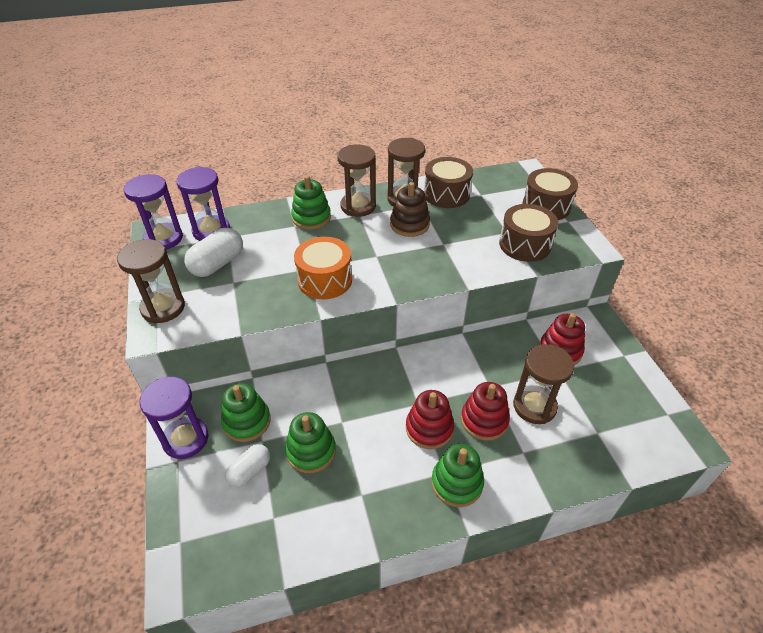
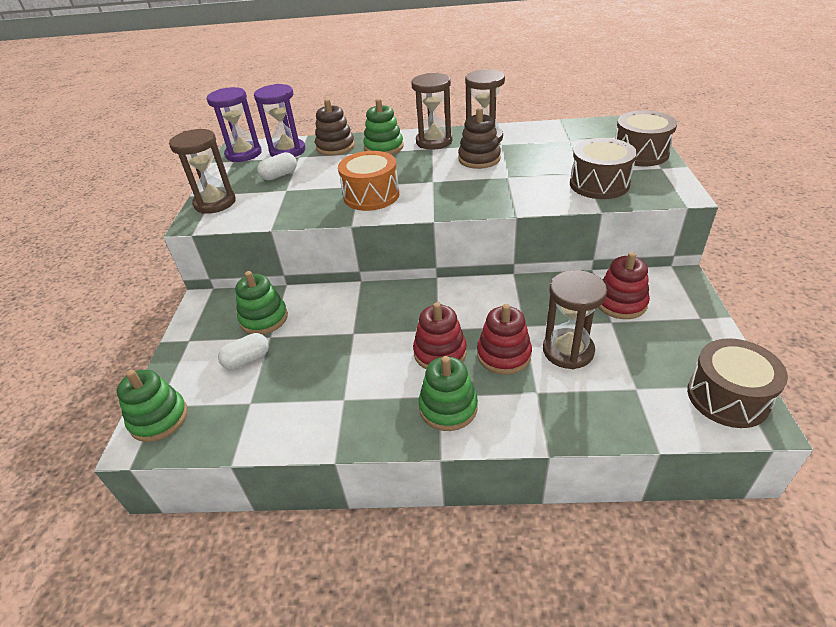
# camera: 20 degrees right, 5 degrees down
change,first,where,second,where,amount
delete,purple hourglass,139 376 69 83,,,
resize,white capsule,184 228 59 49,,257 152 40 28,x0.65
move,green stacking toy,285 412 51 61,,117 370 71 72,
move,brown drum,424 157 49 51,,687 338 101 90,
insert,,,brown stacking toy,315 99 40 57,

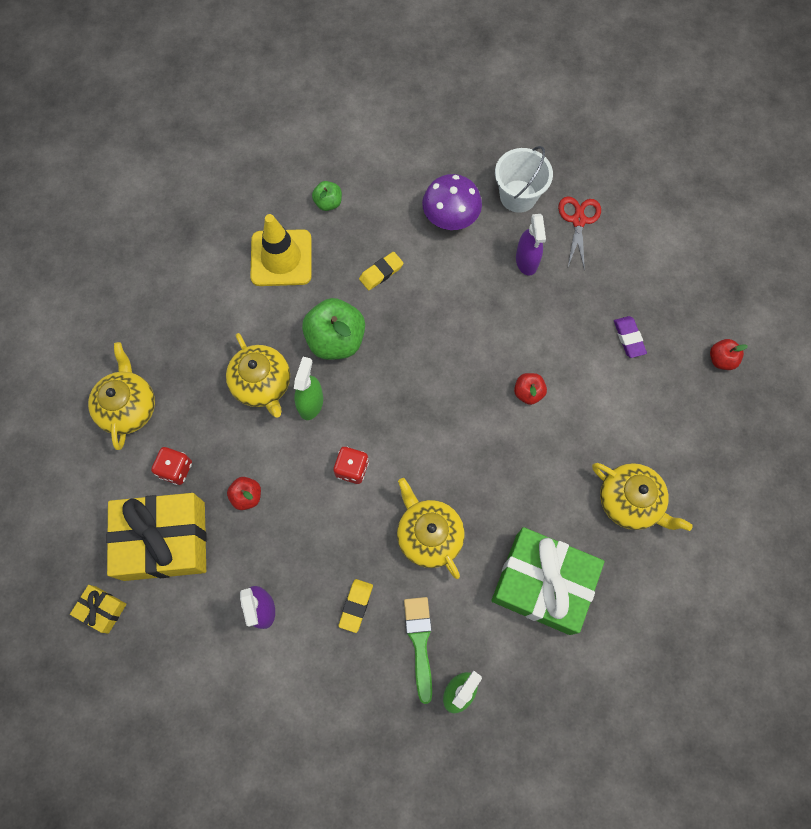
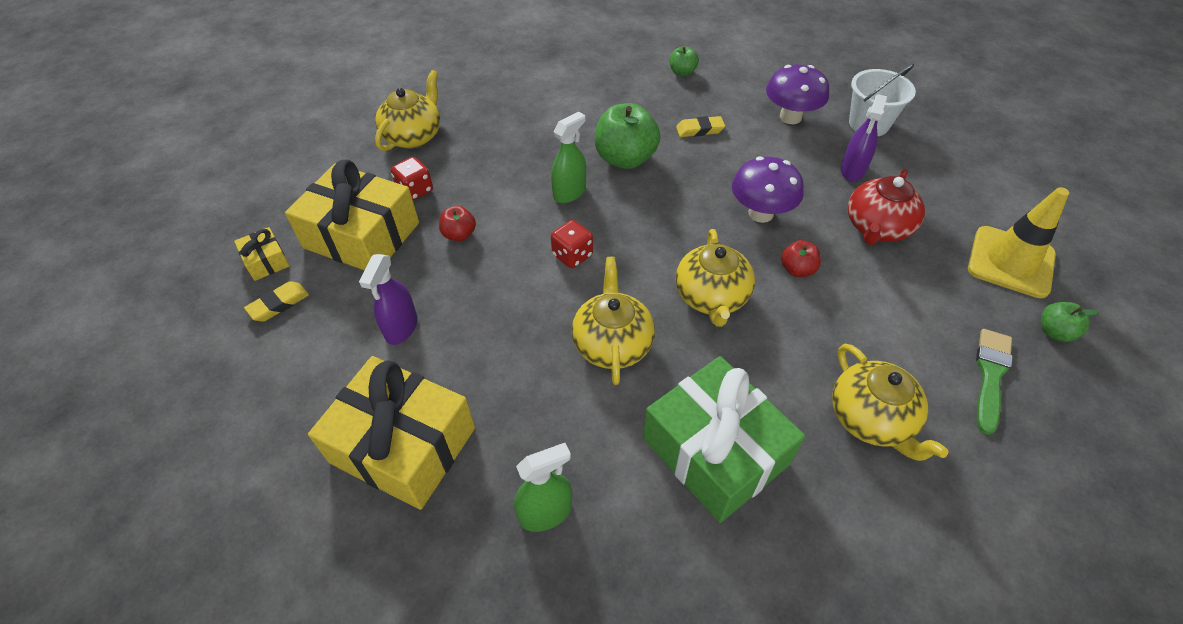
# camera: 30 degrees right, 20 degrees down
change,first,where,second,where,amount
move,yellow teapot,226 333 64 85,,676 229 79 98,
move,yellow traffic cone,250 214 62 72,,968 187 101 111,
move,yellow eraser,339 579 34 54,,244 281 65 41,
move,green brush,404 597 28 107,,976 329 36 106,
delete,red scissors,558 196 43 75,,,
delete,purple eraser,614 316 33 42,,,
recolor,red apple,710 339 38 31,green apple,1041 302 58 40,
insert,,,yellow gift,308 356 167 154,
insert,,,purple mushroom,732 156 72 67,
insert,,,red teapot,848 169 77 76,

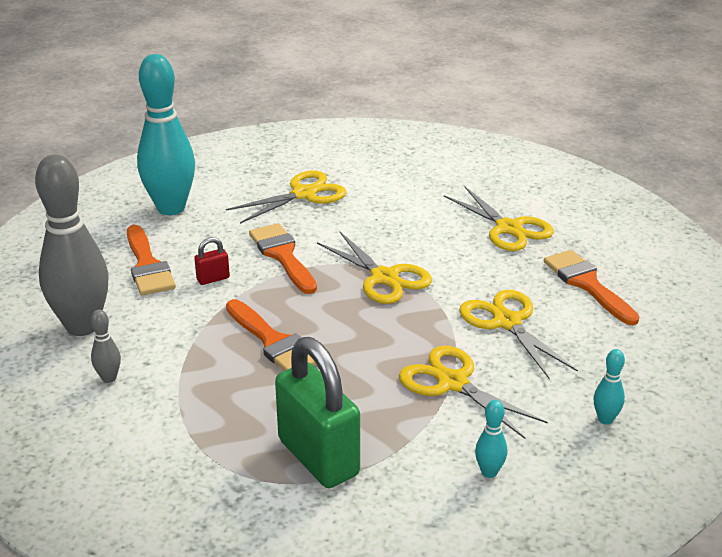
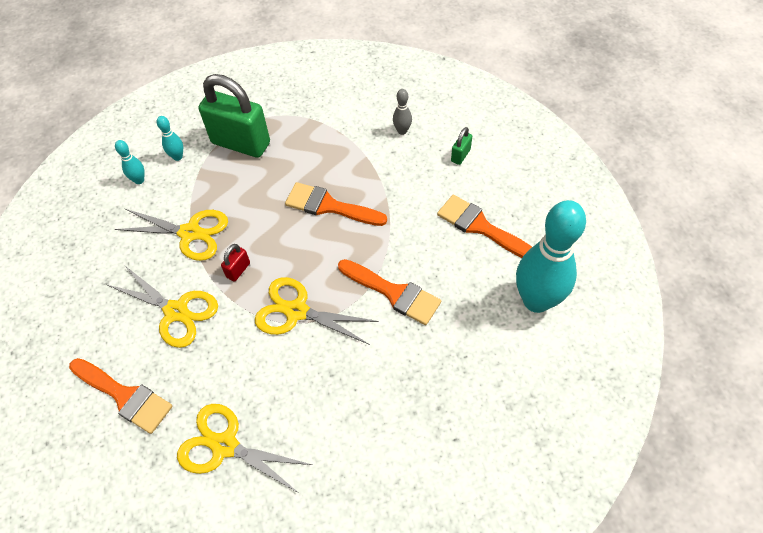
# camera: 150 degrees right, 25 degrees up
change,first,where,second,where,amount
replace,grey bowling pin,35 155 73 181,green padlock,451 127 21 38,
move,red padlock,194 237 36 48,,221 244 29 38,
delete,yellow scissors,226 170 121 54,,,
move,turquoise bowling pin,594 349 31 76,,157 116 26 45,

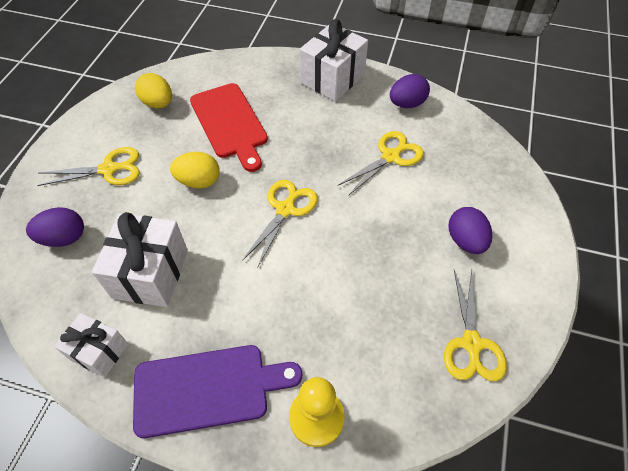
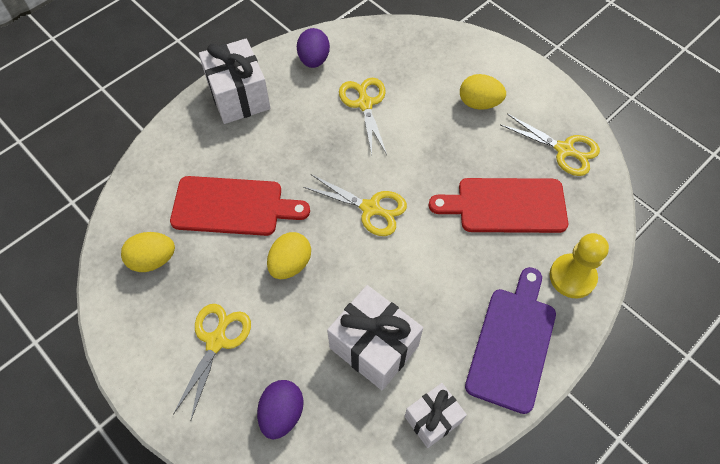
# camera: 60 degrees left, 5 degrees up
change,first,where,second,where,amount
rotate,yellow scissors,242 180 76 88,,303 174 104 62,150 degrees clockwise
recolor,purple egg,448 207 44 47,yellow egg,460 74 46 36,
insert,,,red cutting board,429 178 139 55,

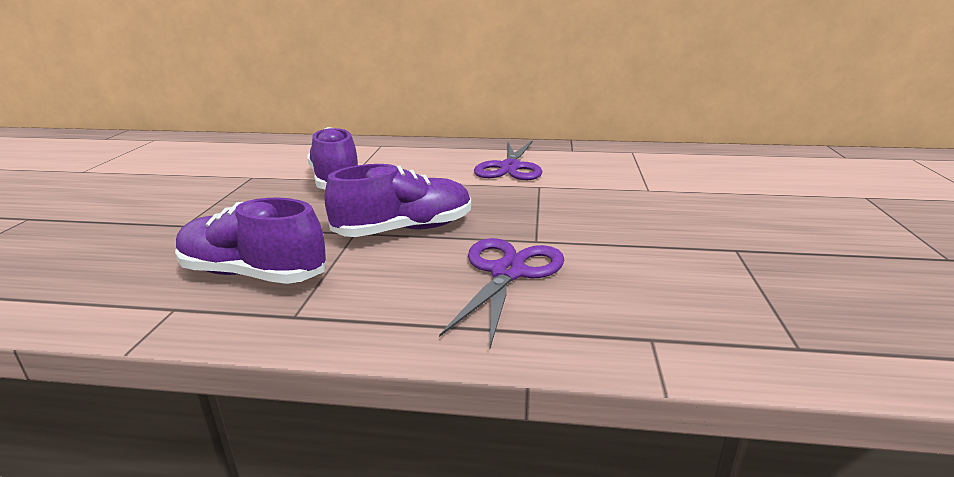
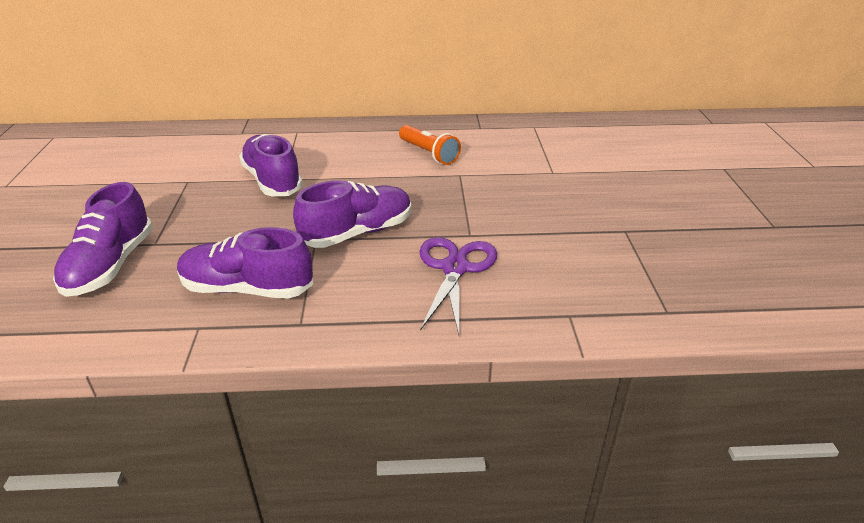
# camera: 10 degrees left, 10 degrees up
change,first,where,second,where,amount
replace,purple scissors,474 141 68 39,orange flashlight,399 125 62 40,
insert,,,purple shoe,53 182 100 115,

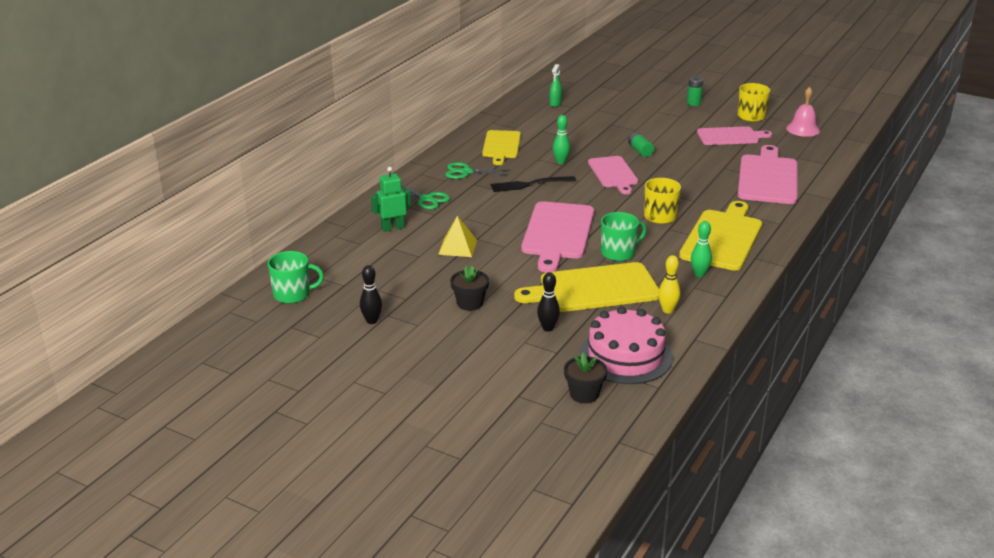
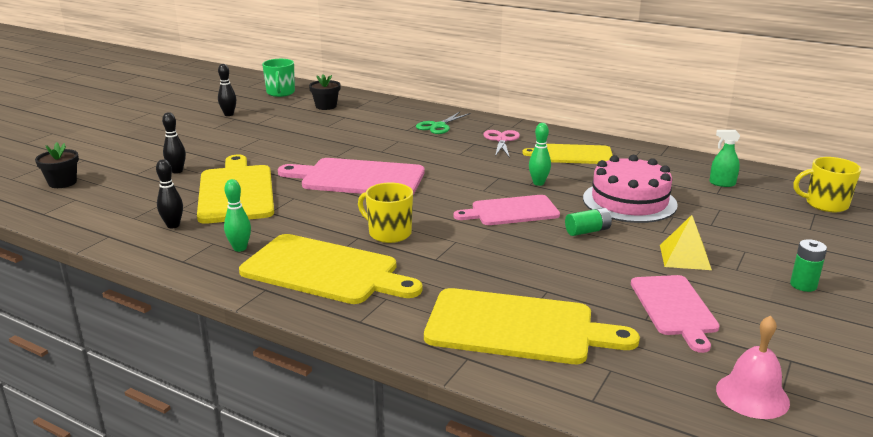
# camera: 90 degrees right, 5 degrees down
change,first,where,second,where,amount
delete,green robot,371 167 40 65,,,
move,yellow pyramid,438 216 39 41,,660 215 52 55,
recolor,green scissors,446 162 65 17,pink scissors,484 130 36 28,
move,black flower pot,450 266 39 45,,309 74 32 36,
delete,black fork,490 176 86 16,,,
move,pink cake,579 306 94 78,,583 155 95 68,
delete,green mug,601 212 46 49,,,
recolor,yellow bowling pin,658 255 23 59,black bowling pin,156 159 27 69,
move,yellow mug,738 83 32 39,,793 157 68 55,
recolor,pink cutting board,738 145 59 59,yellow cutting board,424 288 216 76,

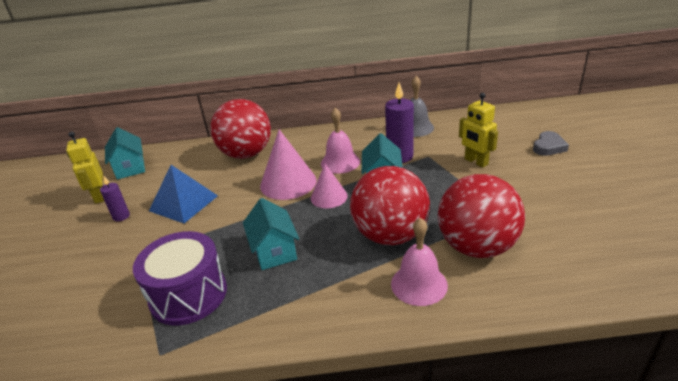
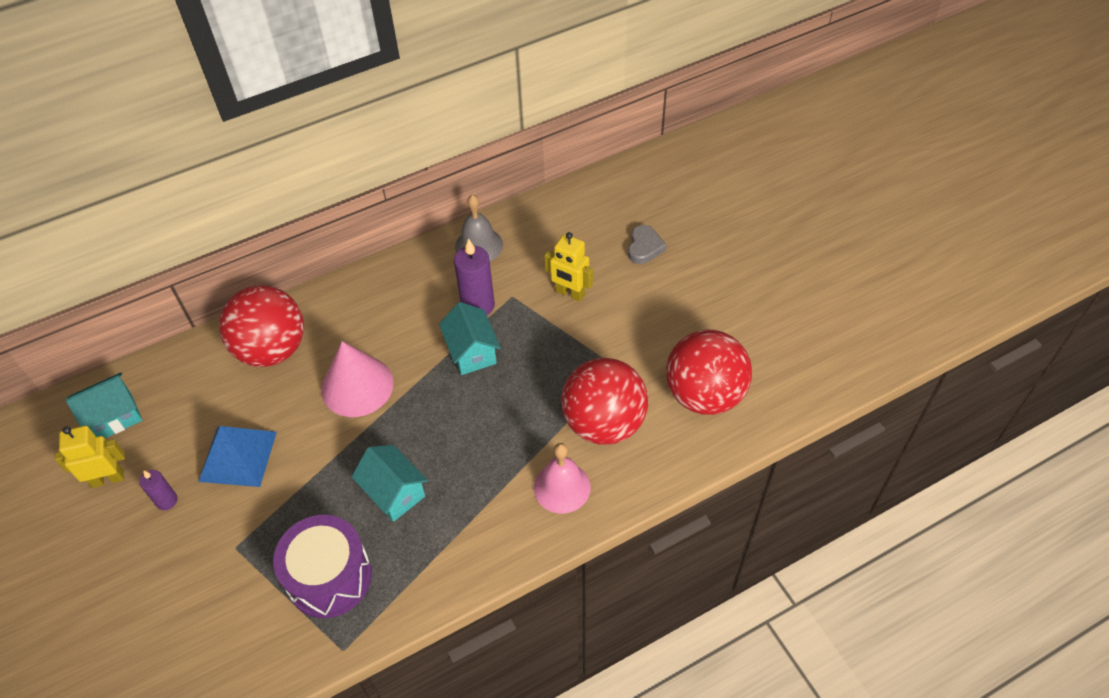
# camera: 25 degrees left, 20 degrees up
change,first,where,second,where,amount
rotate,yellow robot,66 132 38 72,,55 426 70 62,120 degrees clockwise
rotate,turquoise house,105 127 40 53,,66 372 76 66,75 degrees counterclockwise
delete,pink cone,311 164 37 44,,,
delete,pink bell,321 108 39 66,,,
move,red ball,350 166 80 79,,666 330 86 85,

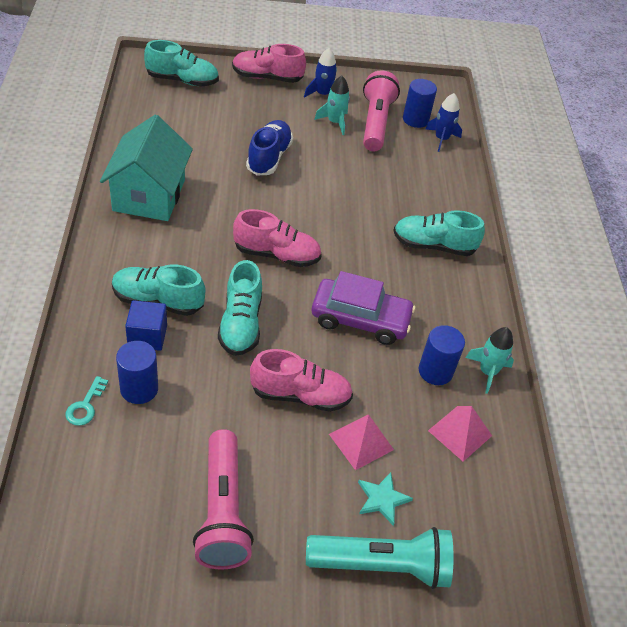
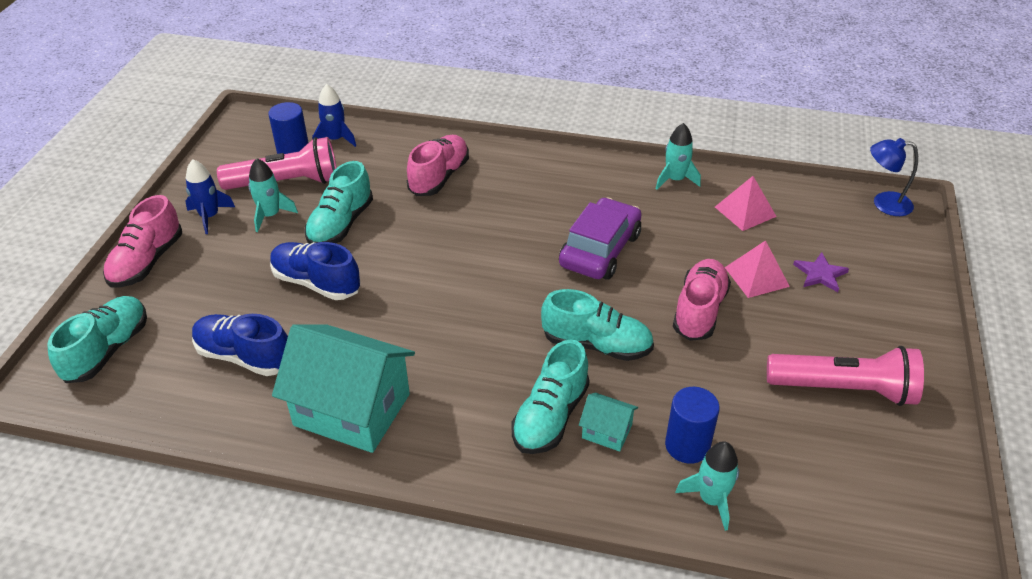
# camera: 70 degrees left, 5 degrees down
change,first,where,second,where,amount
replace,turquoise key,65 376 43 50,turquoise rocket,675 441 64 90,
replace,blue cube,125 300 42 51,turquoise house,579 393 59 59,
move,pink shoe,233 209 89 58,,407 135 62 61,
delete,turquoise flashlight,306 527 147 62,,,
recolor,turquoise star,358 472 55 54,purple star,793 252 56 40,
rotate,pink flashlight,363 70 37 81,,217 137 120 53,150 degrees clockwise
move,turquoise shoe,393 210 92 46,,304 161 69 83,
delete,blue cylinder,419 325 46 60,,,
insert,,,blue shoe,192 314 96 62,
insert,,,blue lamp,870 138 48 78,

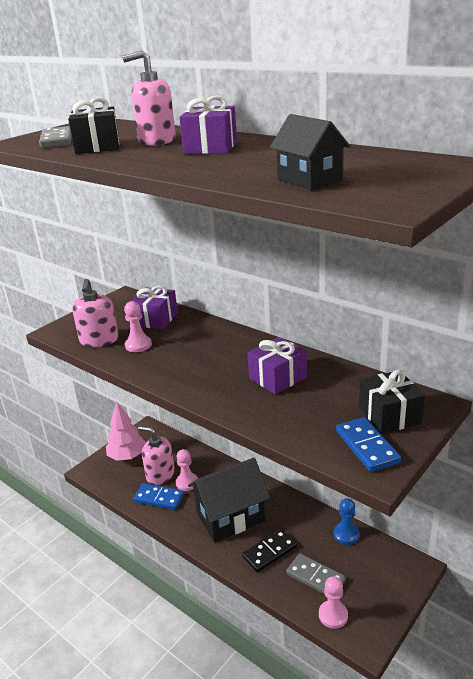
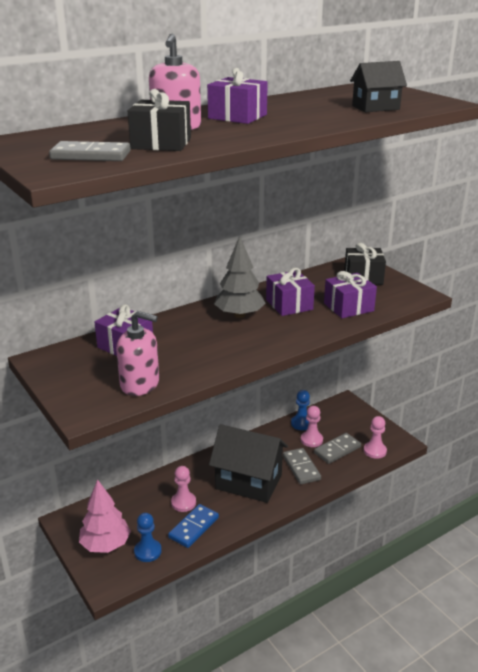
# camera: 75 degrees left, 0 degrees up
change,first,where,second,where,amount
move,pink pawn,124 301 28 51,,301 406 22 41,
delete,pink soap dispenser,138 426 37 59,,,
rotate,black house,188 458 82 84,,209 424 79 79,60 degrees counterclockwise
recolor,black domino,242 529 55 44,grey domino,283 448 38 36,
delete,blue domino,336 417 65 55,,,
insert,,,blue pawn,134 513 28 49,
insert,,,grey tree,214 236 52 82,
insert,,,purple gift,324 271 53 47,

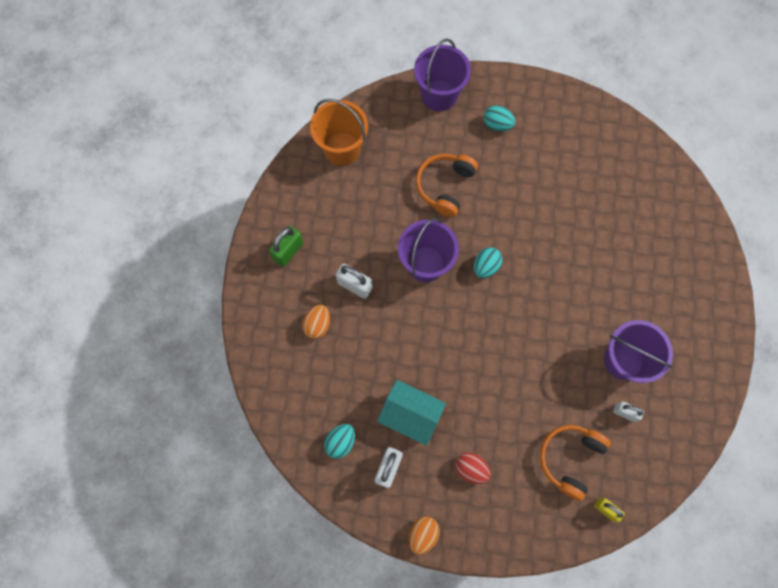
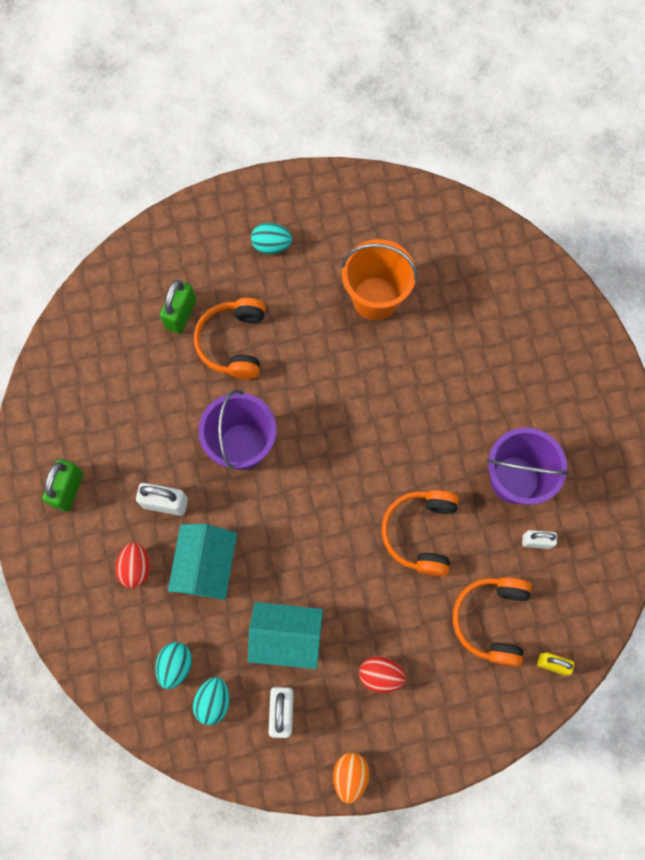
# camera: 20 degrees left, 0 degrees up
change,first,where,second,where,amount
recolor,orange egg,302 305 28 34,red egg,115 542 35 46,
move,orange bucket,310 99 58 67,,341 239 76 81,
delete,purple bucket,414 39 57 72,,,
move,turquoise egg,474 247 28 31,,155 642 37 47,
insert,,,green padlock,160 279 36 55,
insert,,,turquoise house,168 524 69 76,
insert,,,orange headphones,382 490 77 86,

